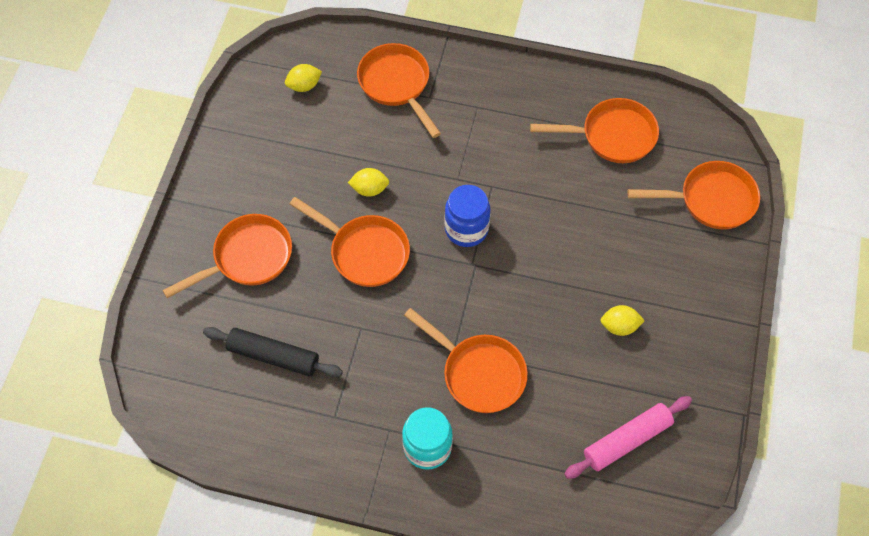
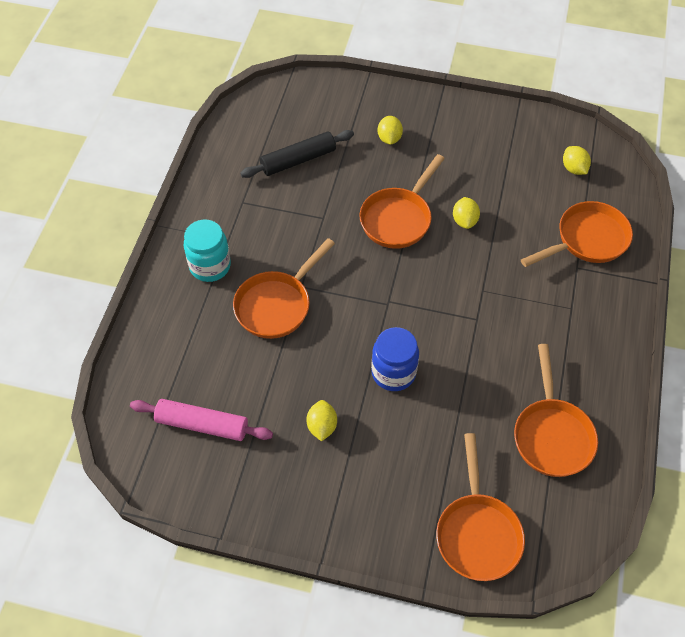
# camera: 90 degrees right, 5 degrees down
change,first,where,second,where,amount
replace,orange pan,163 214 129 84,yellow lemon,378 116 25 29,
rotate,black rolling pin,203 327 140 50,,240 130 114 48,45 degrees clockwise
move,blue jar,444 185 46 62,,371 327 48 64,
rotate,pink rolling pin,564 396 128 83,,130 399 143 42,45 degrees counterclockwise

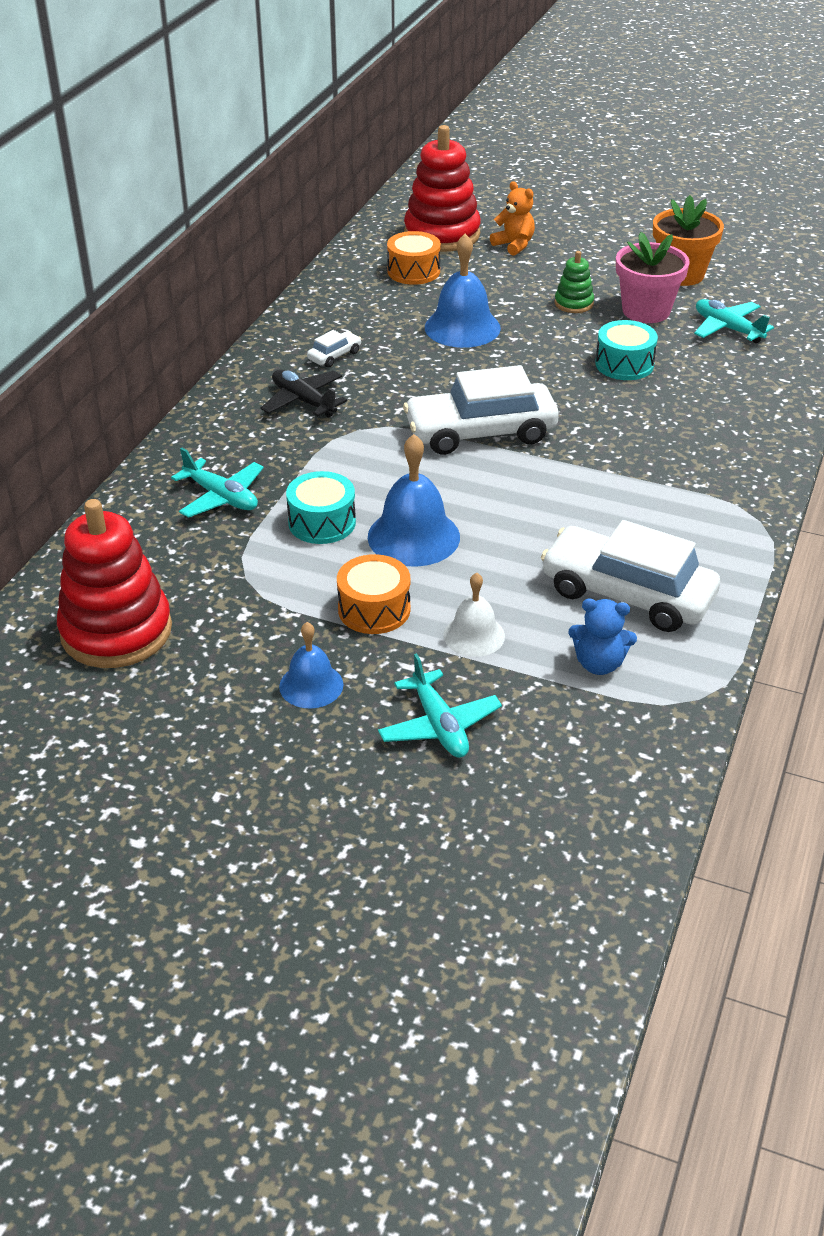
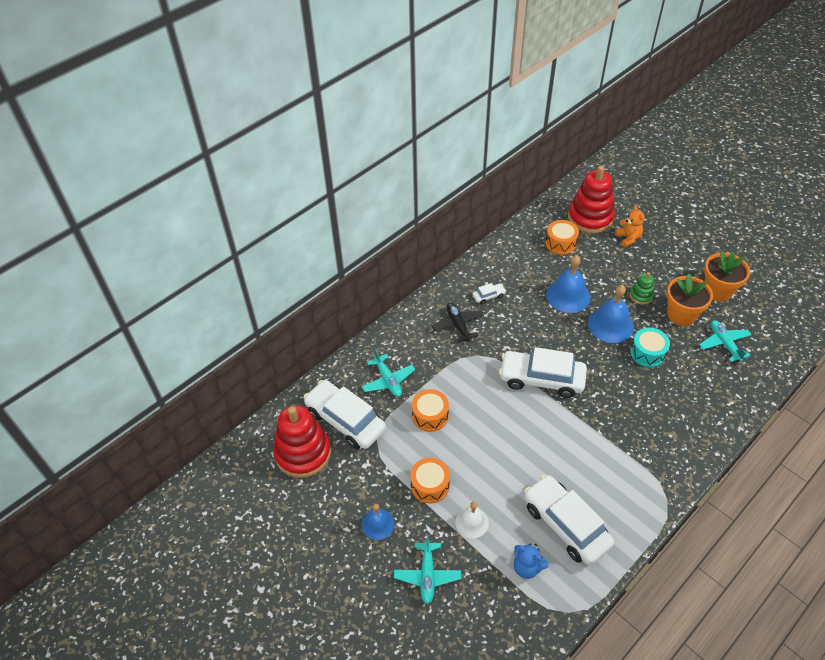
# camera: 25 degrees right, 10 degrees up
change,first,where,second,where,amount
recolor,turquoise drum,286 471 70 73,orange drum,412 389 37 43,
move,blue bell,368 434 92 133,,588 285 46 58,
recolor,pink flower pot,616 232 74 91,orange flower pot,667 274 46 52,
insert,,,white car,303 380 83 69,

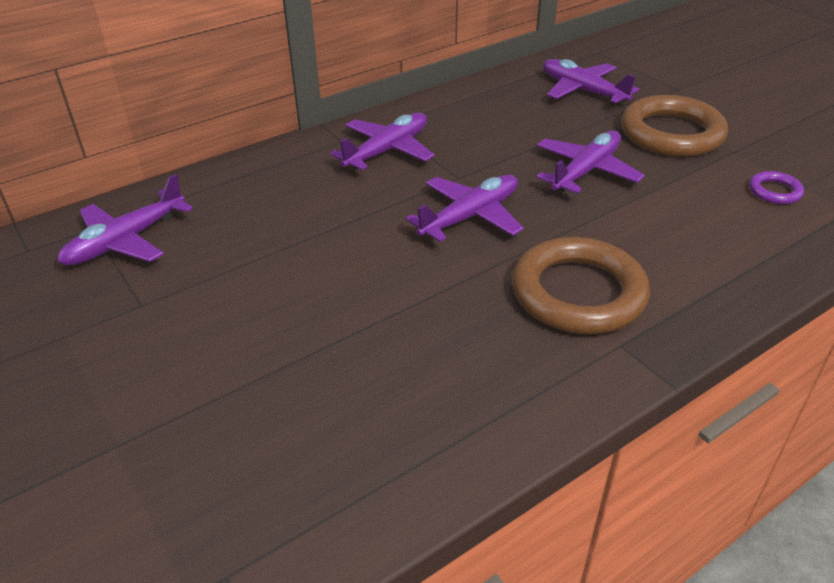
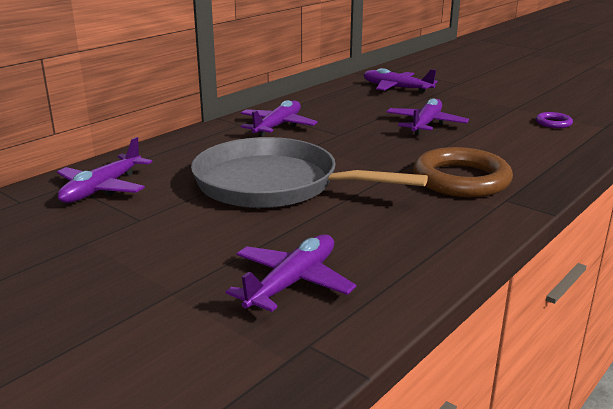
# camera: 15 degrees left, 15 degrees down
change,first,where,second,where,amount
move,purple plane,406 175 118 67,,226 234 130 78,
delete,brown ring,621 95 107 62,,,
insert,,,grey pan,191 137 237 71,

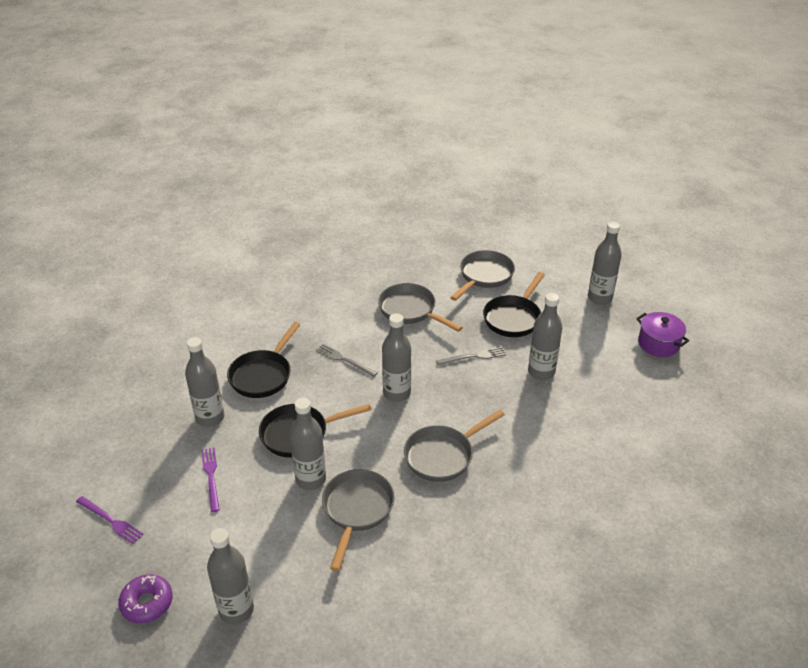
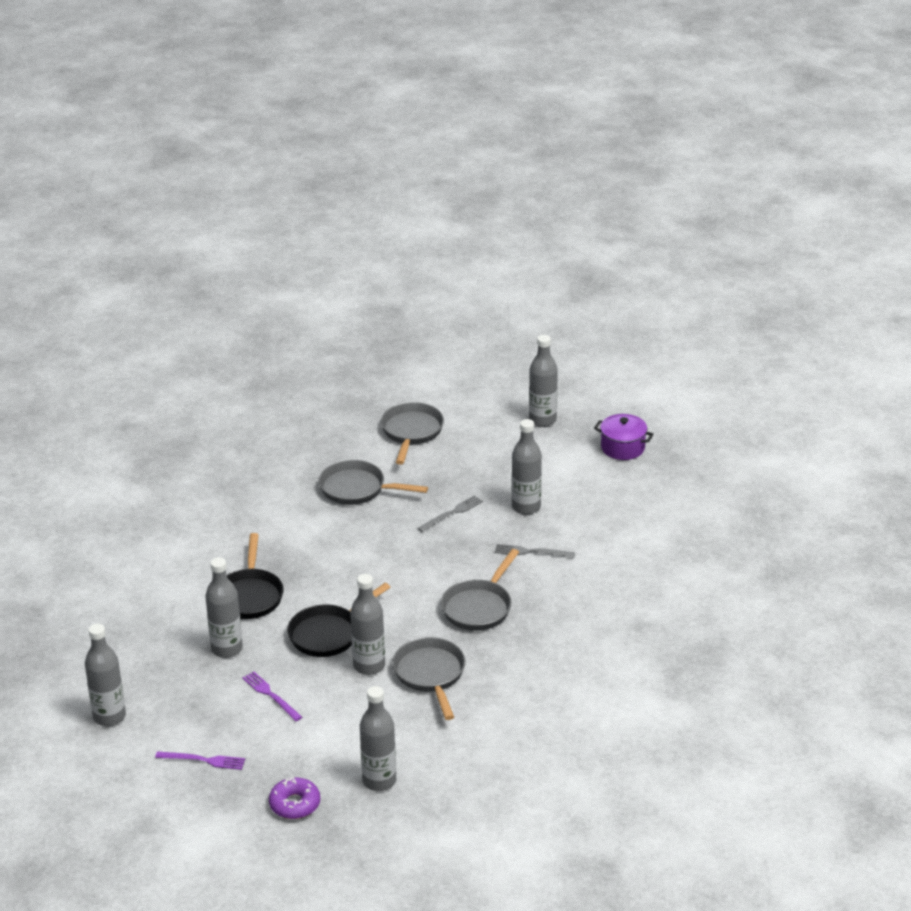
# camera: 25 degrees left, 5 degrees down
change,first,where,second,where,amount
move,grey fork,315 344 63 33,,495 544 80 14,
move,grey bottle,382 313 29 89,,85 624 41 102,
delete,black pan,483 272 62 65,,,

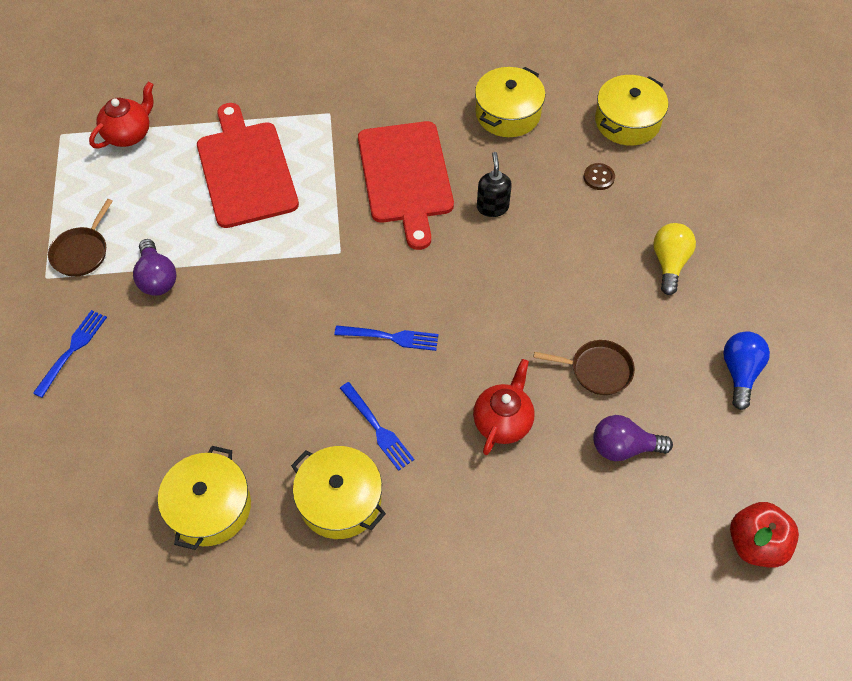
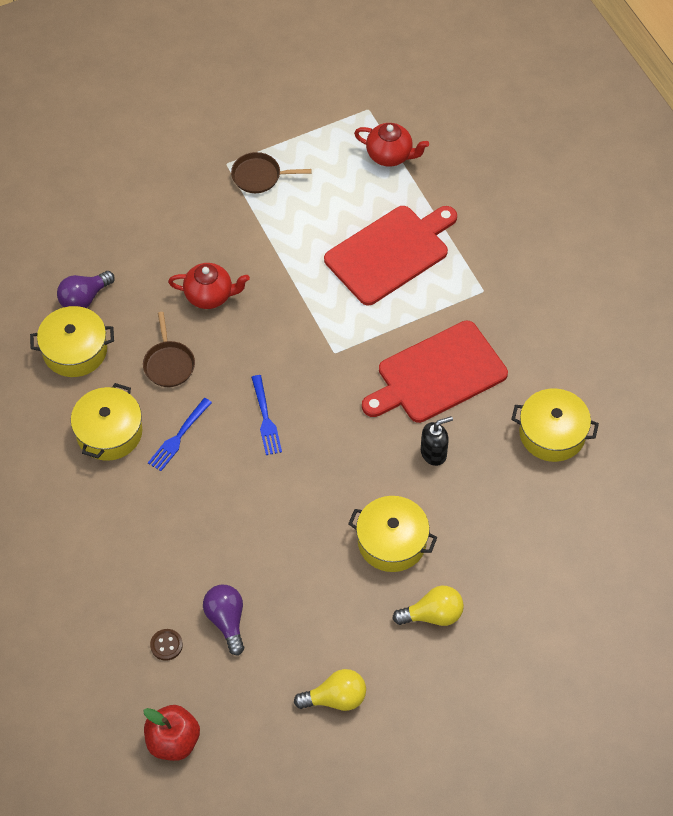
# camera: 70 degrees right, 0 degrees up
change,first,where,second,where,amount
delete,blue fork,33 310 74 88,,,
move,purple light bulb,133 239 44 57,,57 271 58 37,
move,red teapot,473 359 62 96,,168 263 82 46,
move,brown pan,533 340 102 55,,143 312 52 75,
move,brown button,584 163 31 27,,150 629 33 32,
move,yellow pot,595 75 73 71,,348 496 90 76,
recolor,blue light bulb,723 331 47 79,yellow light bulb,294 669 72 42,

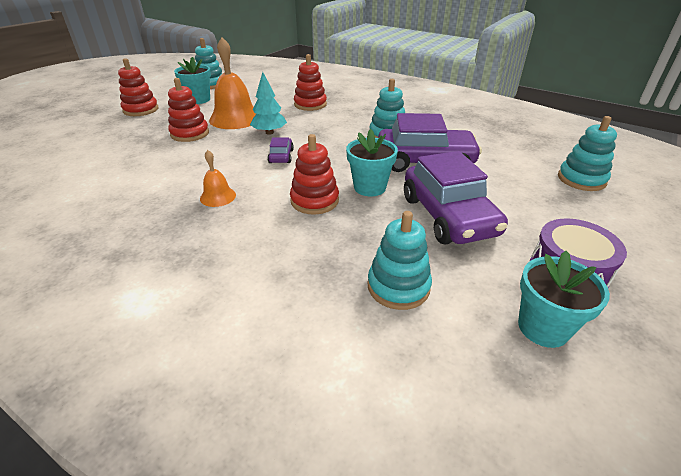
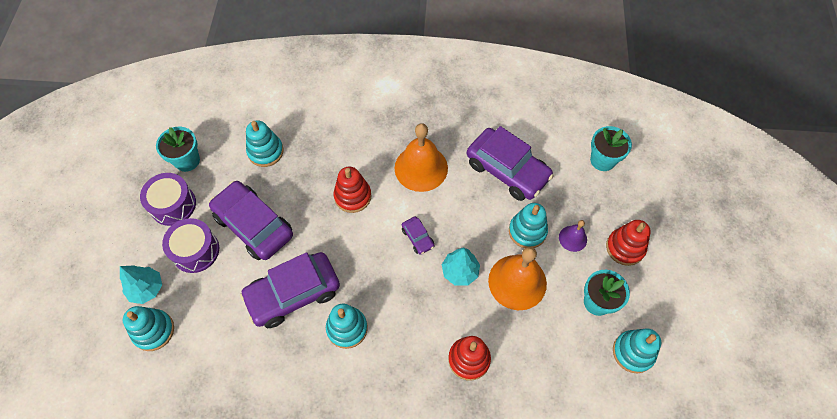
# camera: 150 degrees right, 25 degrees up
change,first,where,second,where,amount
recolor,red stacking toy,168 78 41 64,turquoise stacking toy,509 203 39 45,
resize,orange bell,200 150 36 57,,395 123 53 69,x1.99
move,turquoise flower pot,346 129 52 67,,590 126 42 45,
insert,,,turquoise tree,120 265 42 39,
insert,,,purple drum,162 218 57 55,
insert,,,purple car,467 126 87 75,
insert,,,purple bell,559 220 28 32,

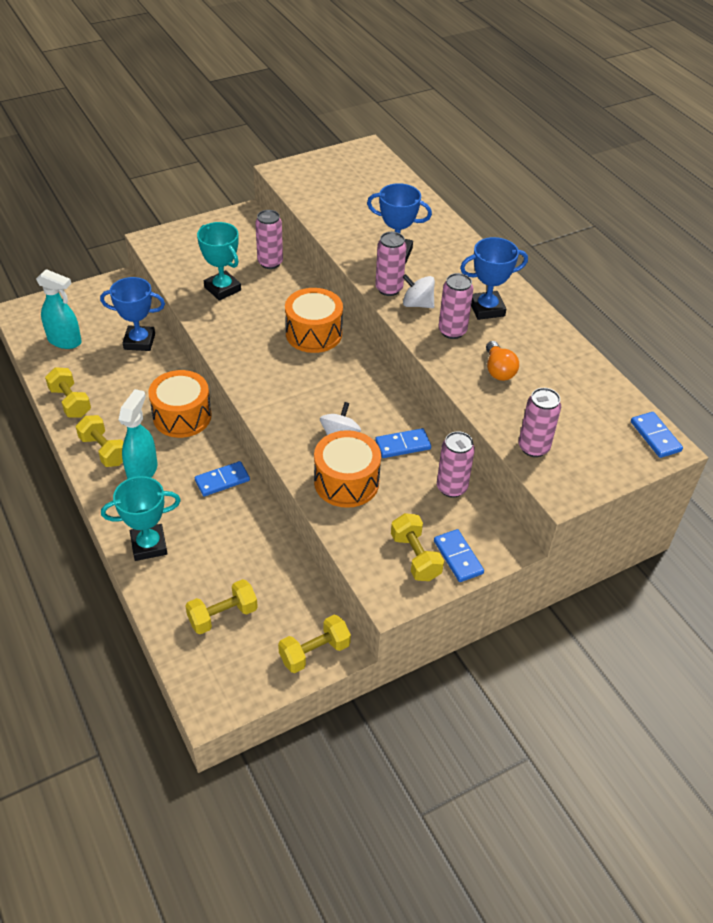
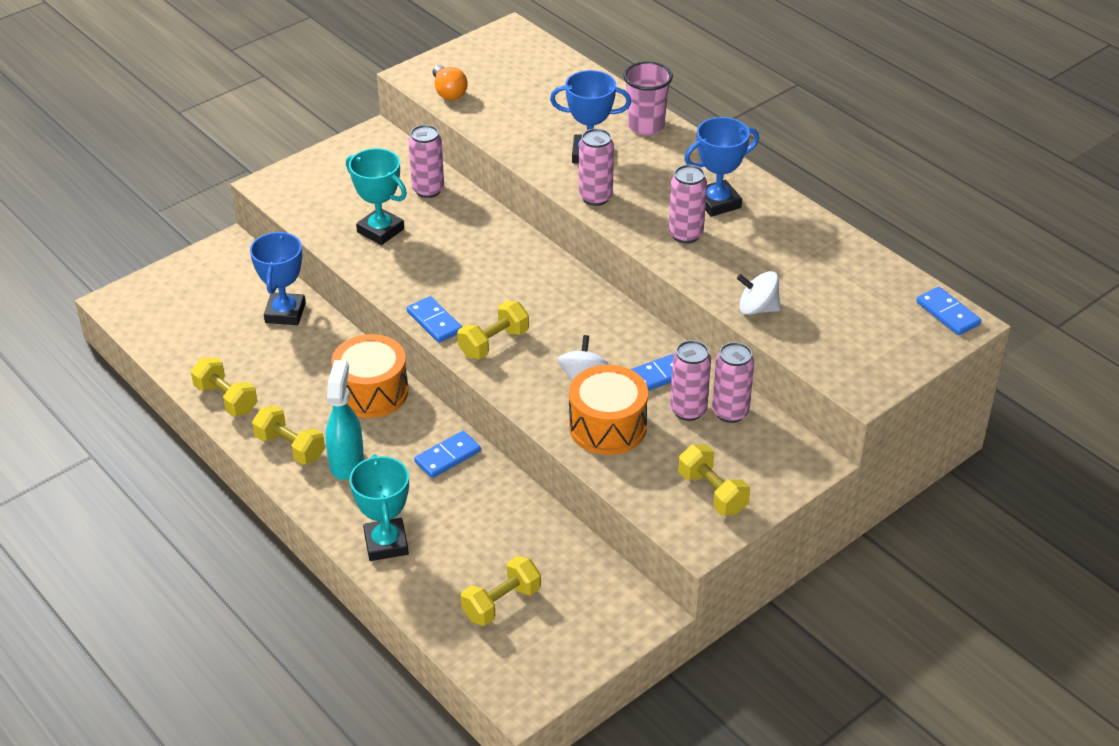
# camera: 10 degrees left, 5 degrees down
change,first,where,second,where,amount
delete,turquoise spray bottle,36 269 46 80,,,
rotate,blue trophy,100 277 65 74,,250 231 56 94,75 degrees counterclockwise
rotate,turquoise trophy,101 476 80 85,,349 454 60 107,75 degrees counterclockwise
move,yellow dumbbell,278 615 73 58,,457 301 72 58,
delete,orange drum,285 288 58 65,,,
move,white spinning top,403 274 32 34,,737 271 44 44,
move,blue domino,434 529 50 53,,407 296 55 47,
move,orange light bulb,486 341 33 40,,433 65 34 35,
move,pink can,519 388 42 69,,670 340 41 81,
insert,,,pink cup,623 61 50 74,

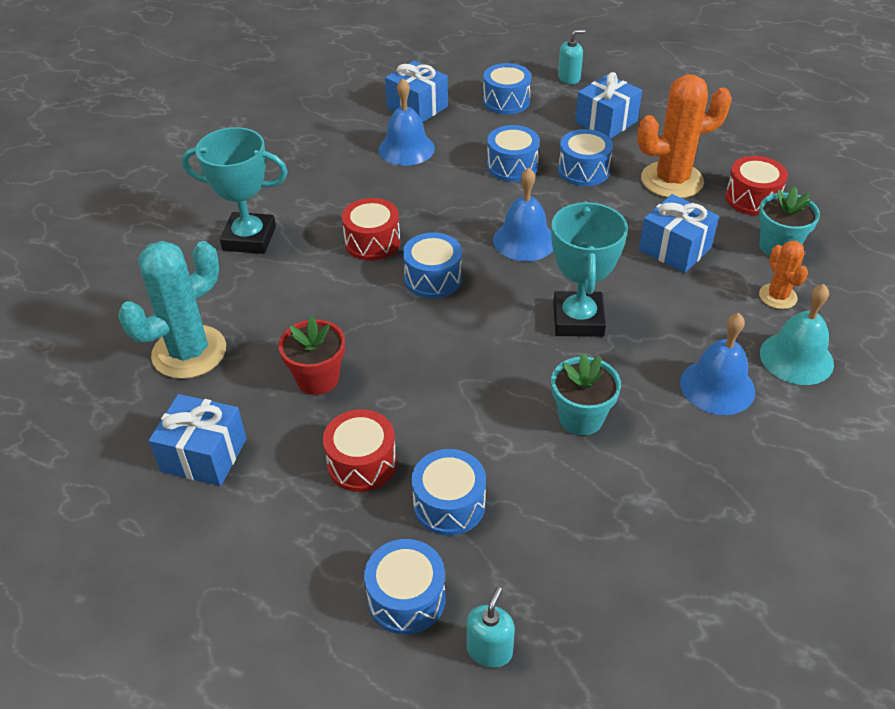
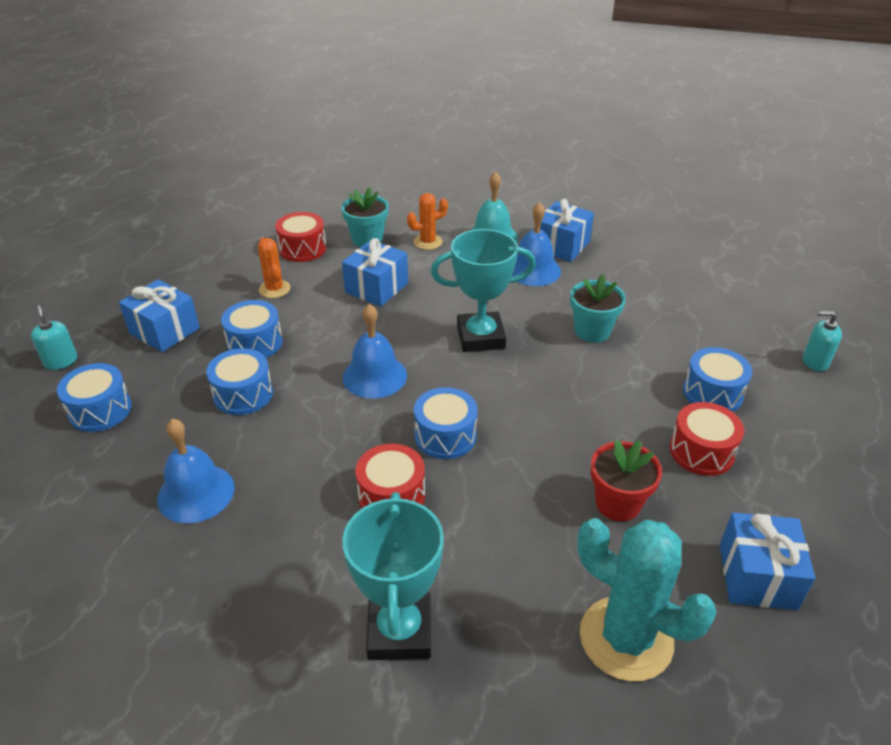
# camera: 100 degrees left, 5 degrees down
change,first,where,second,where,amount
delete,blue drum,364 539 82 96,,,
move,blue gift,385 61 63 61,,540 199 54 63,
resize,orange cactus,637 74 95 124,,258 238 32 60,x0.53

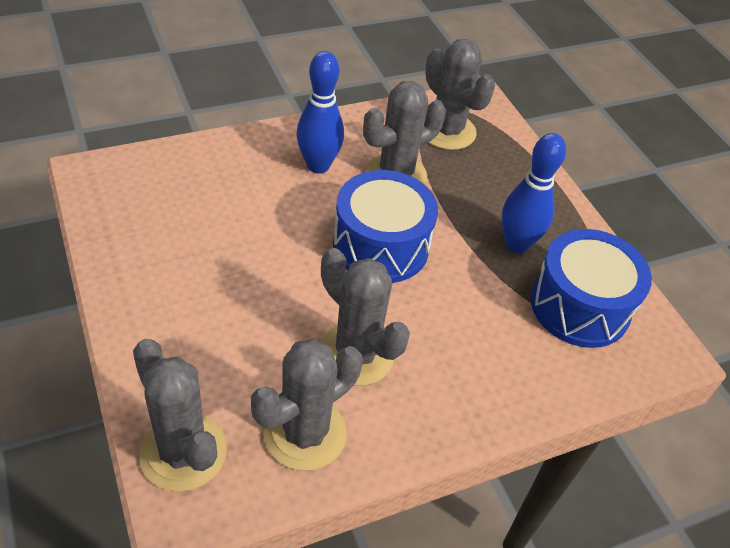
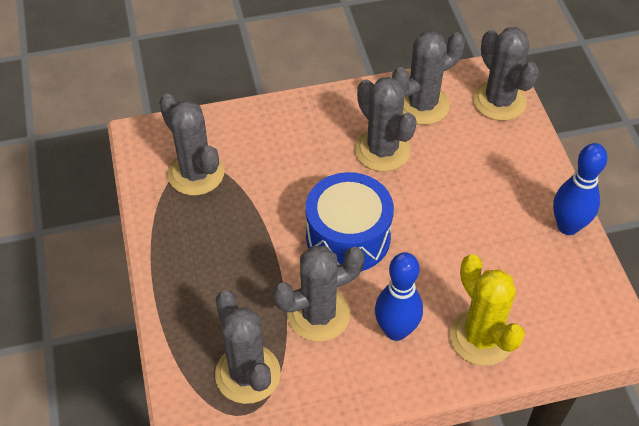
# camera: 165 degrees left, 5 degrees up
change,first,where,second,where,amount
move,blue bowling pin,502 133 64 120,,553 143 55 92,
replace,blue drum,530 229 122 119,grey cactus,159 93 65 102,
insert,,,yellow cactus,449 254 76 112,

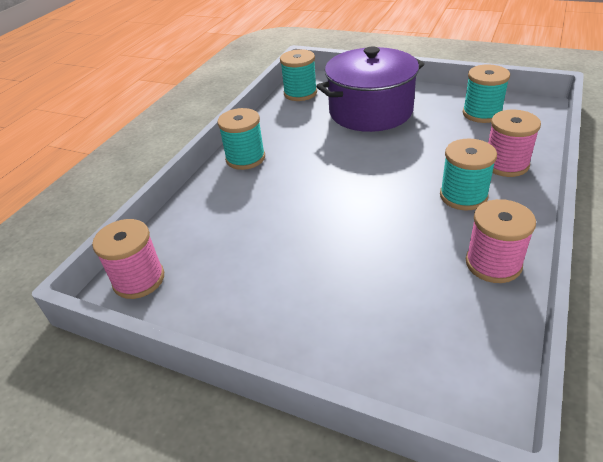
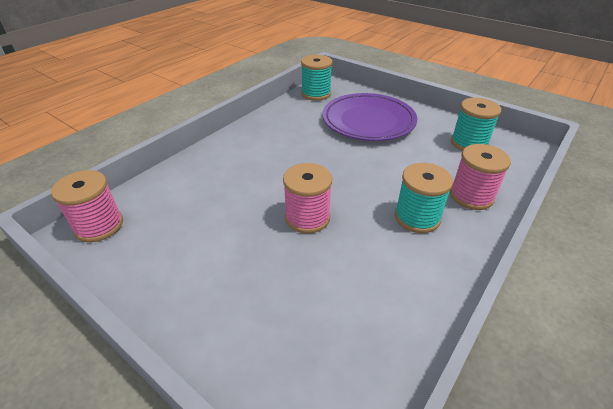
# camera: 10 degrees right, 0 degrees up
change,first,where,second,where,amount
delete,turquoise spool,217 108 48 62,,,
replace,purple pot,316 47 108 85,purple plate,322 93 95 48,
move,pink spool,466 199 70 84,,283 163 49 71,

